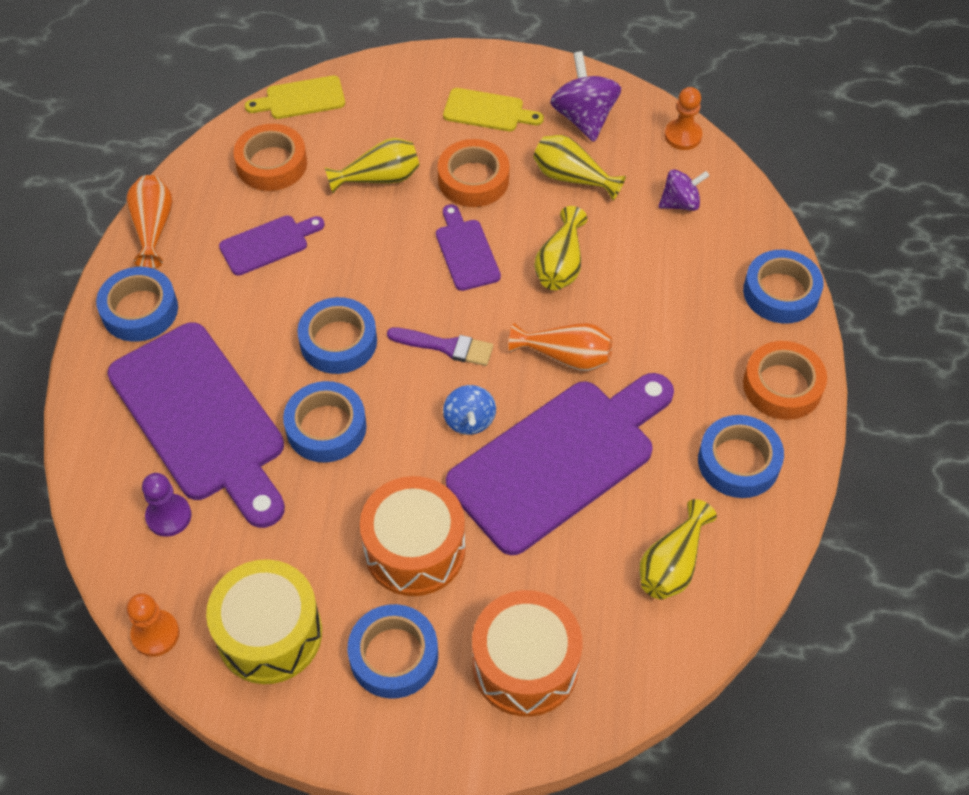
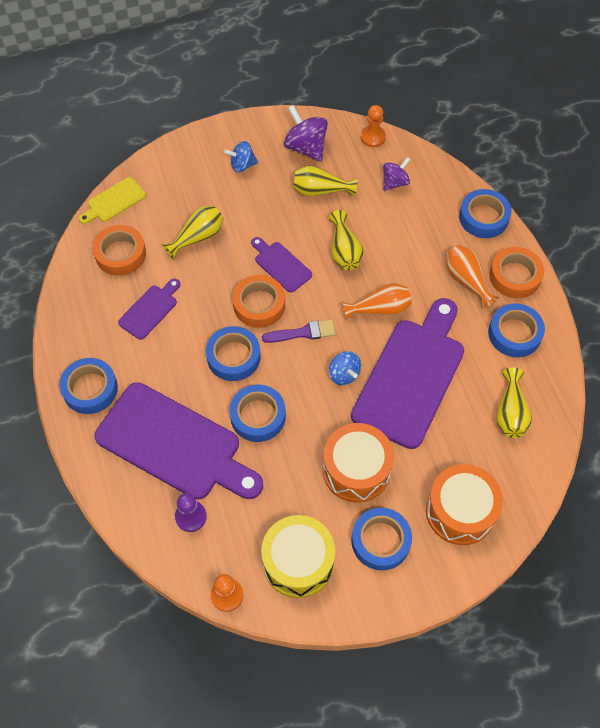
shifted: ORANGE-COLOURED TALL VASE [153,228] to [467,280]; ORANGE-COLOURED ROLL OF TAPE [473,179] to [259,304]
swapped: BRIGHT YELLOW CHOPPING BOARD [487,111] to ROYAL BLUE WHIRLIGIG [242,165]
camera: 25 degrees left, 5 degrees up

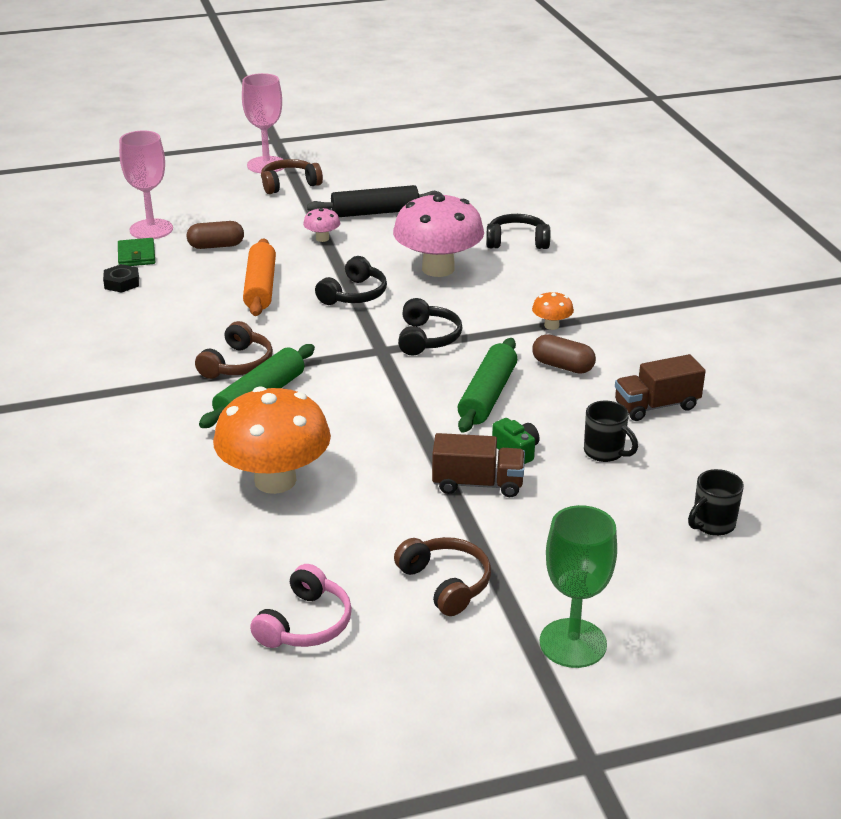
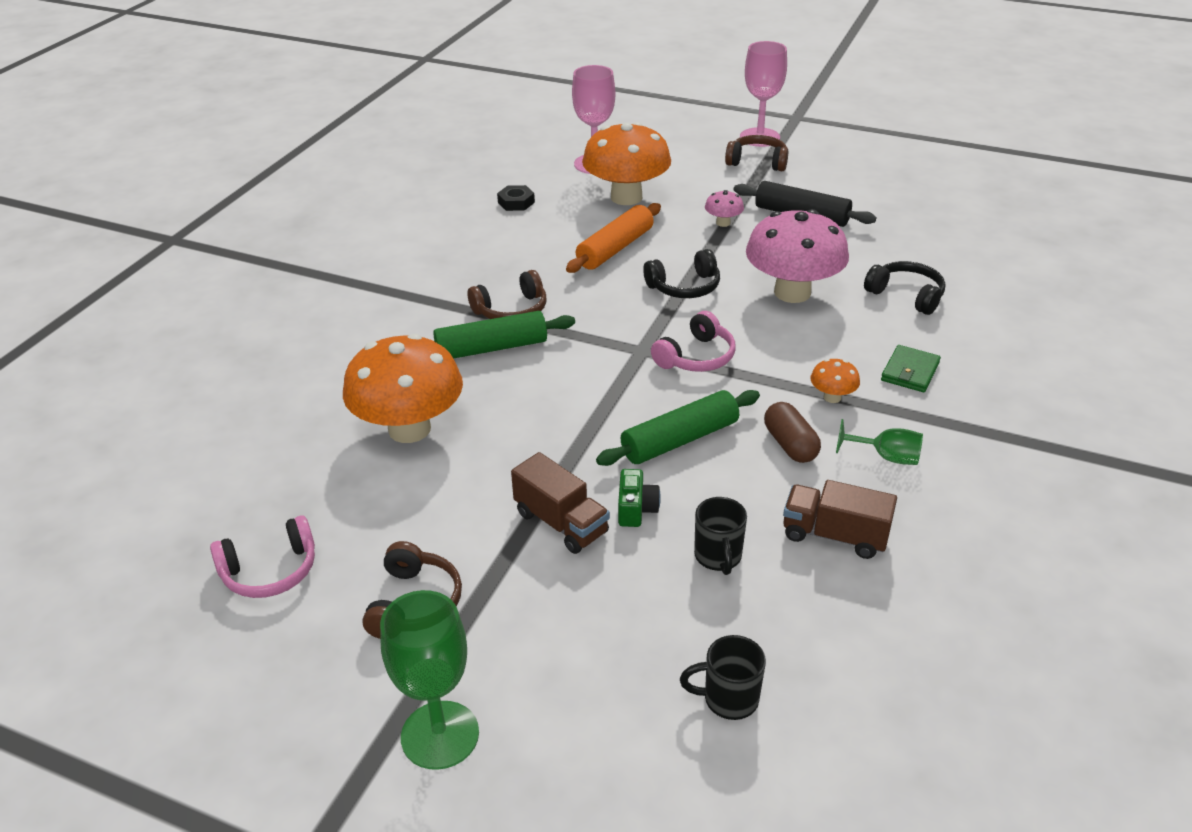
new: LEAF-GREEN WINE GLASS [886,457]
shifted: LEAF-GREEN WALLET [136,255] to [910,372]
swapped: DARK BROWN PILL SHAPE [216,246] to ORANGE-COLOURED MUSHROOM [626,197]
repainted: BLACK OVER-EAR HEADPHONES [427,338] to ROSY OVER-EAR HEADPHONES [696,357]
camera: 40 degrees right, 5 degrees up

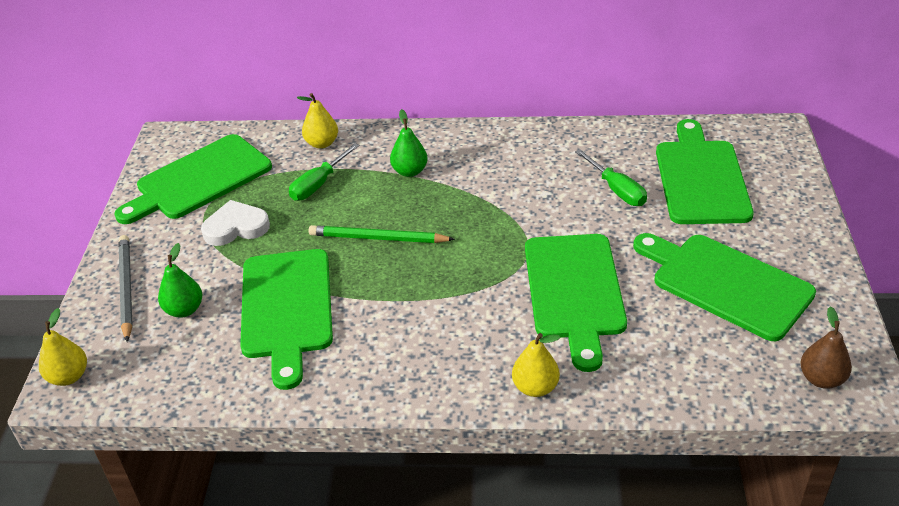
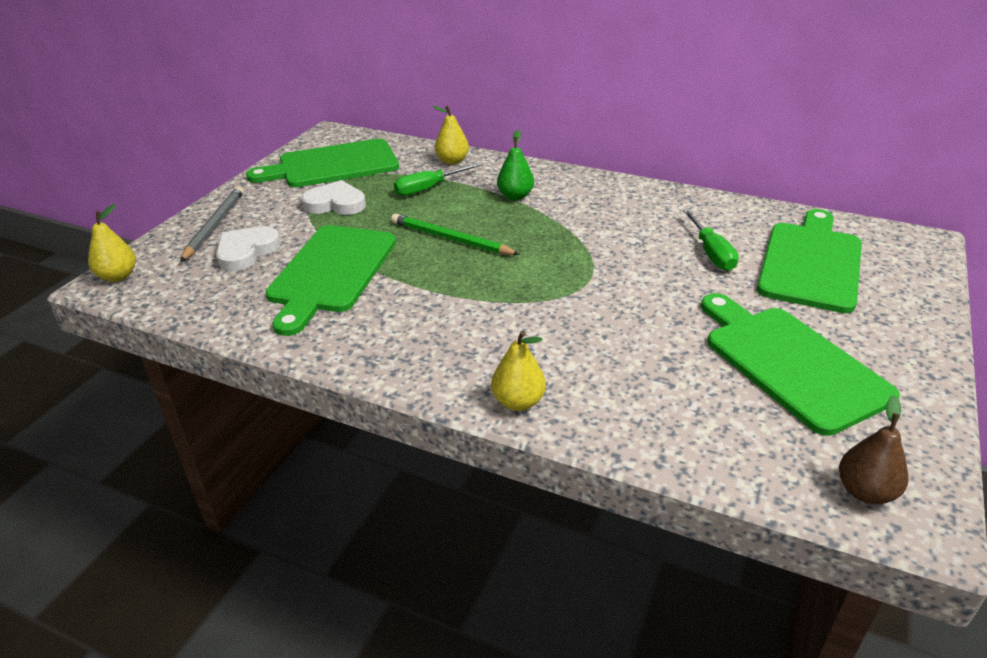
gone: LEAF-GREEN CHOPPING BOARD [574,291]
swapped: LEAF-GREEN PEAR FRUIT [184,310] to SNOW-WHITE LOVE HEART [246,252]
camera: 20 degrees right, 5 degrees down

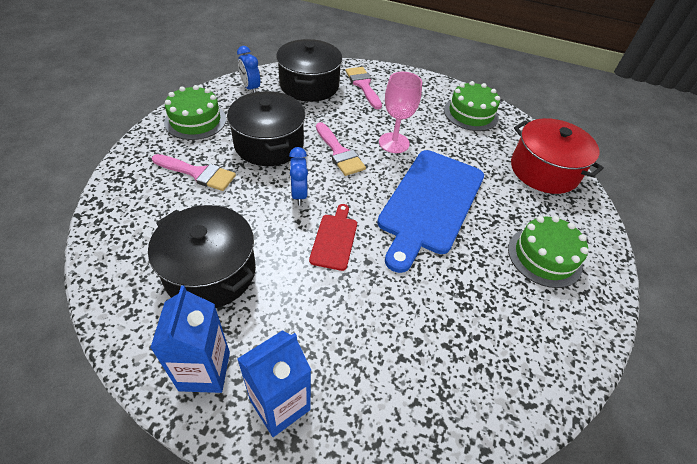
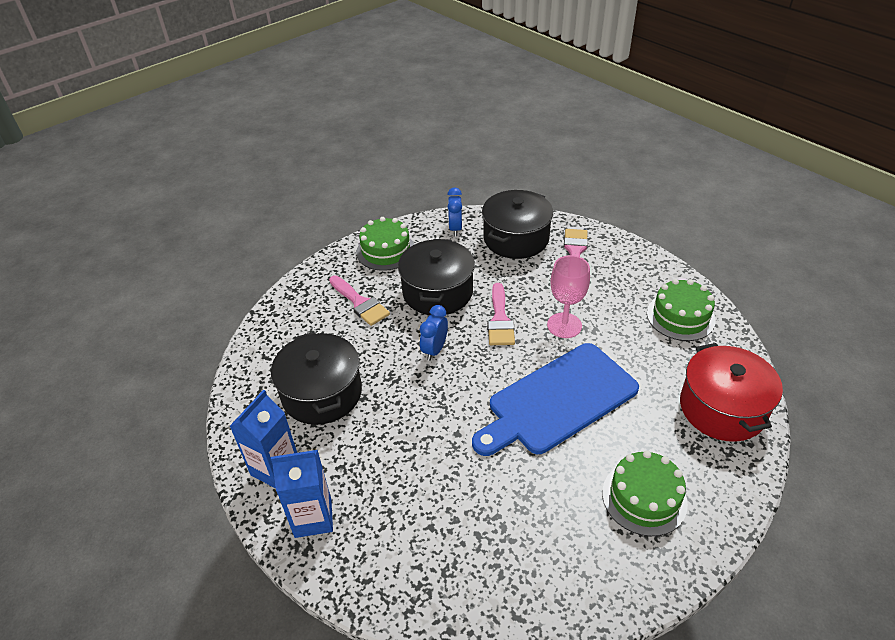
gone: SCARLET CHOPPING BOARD [334,239]
camera: 35 degrees right, 5 degrees down

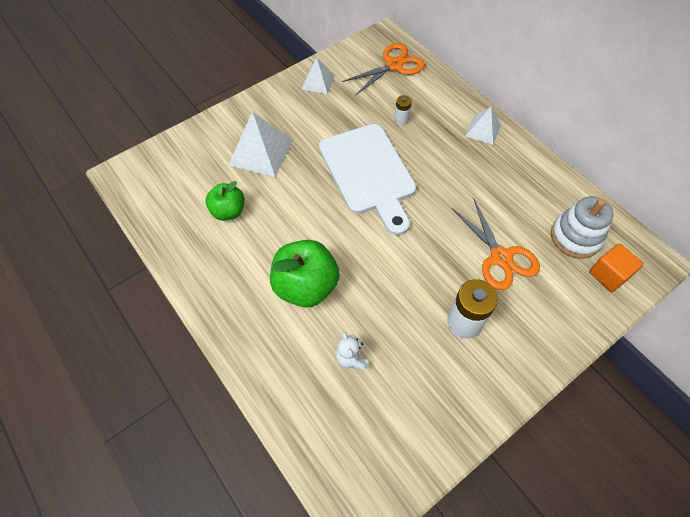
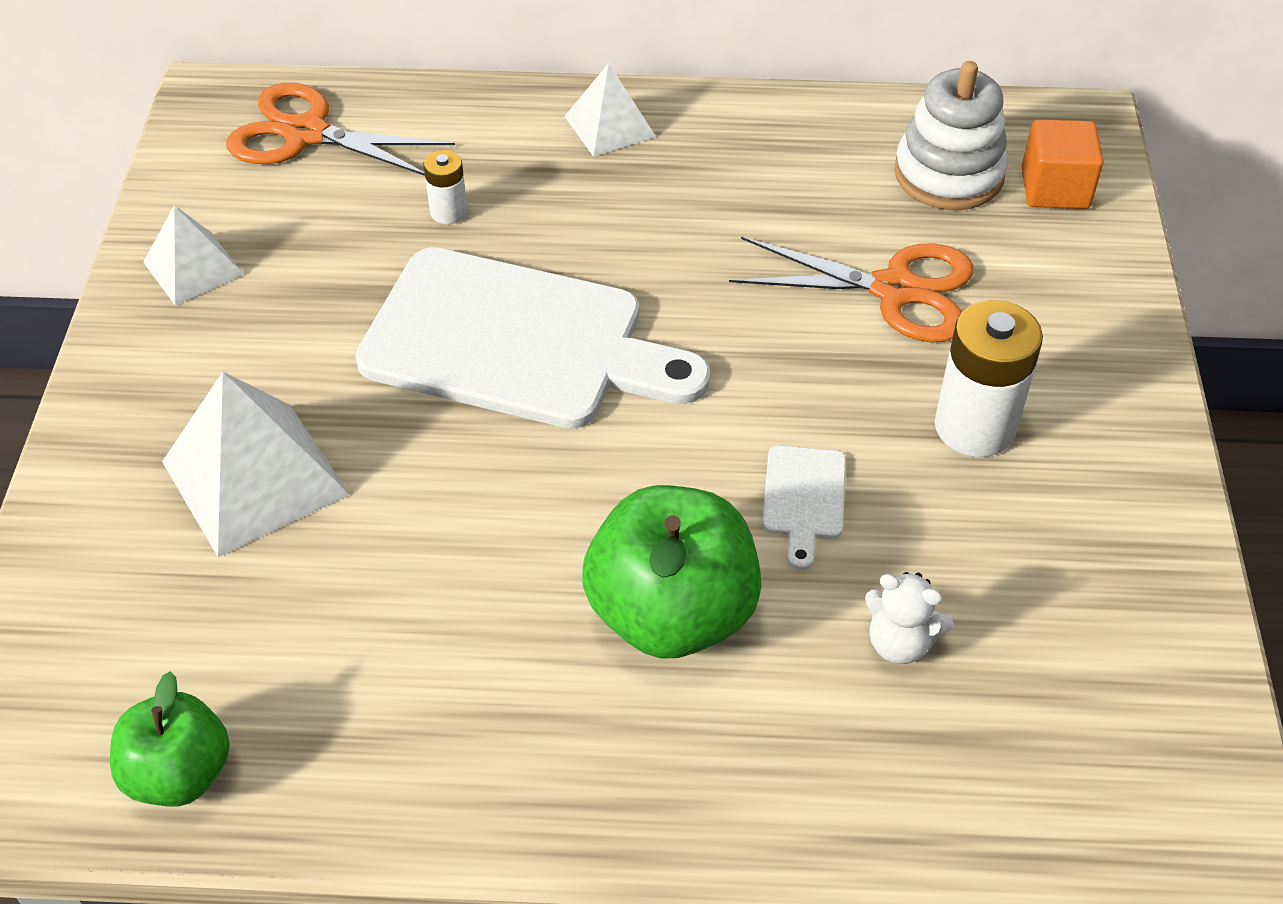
new: SNOW-WHITE CHOPPING BOARD [804,498]
shifted: LEAF-GREEN APPLE FRUIT [228,211] to [180,773]
rotated: ORANGE-COLOURED SCISSORS [394,65] = [306,133] 75 degrees counterclockwise
camera: 50 degrees left, 10 degrees down

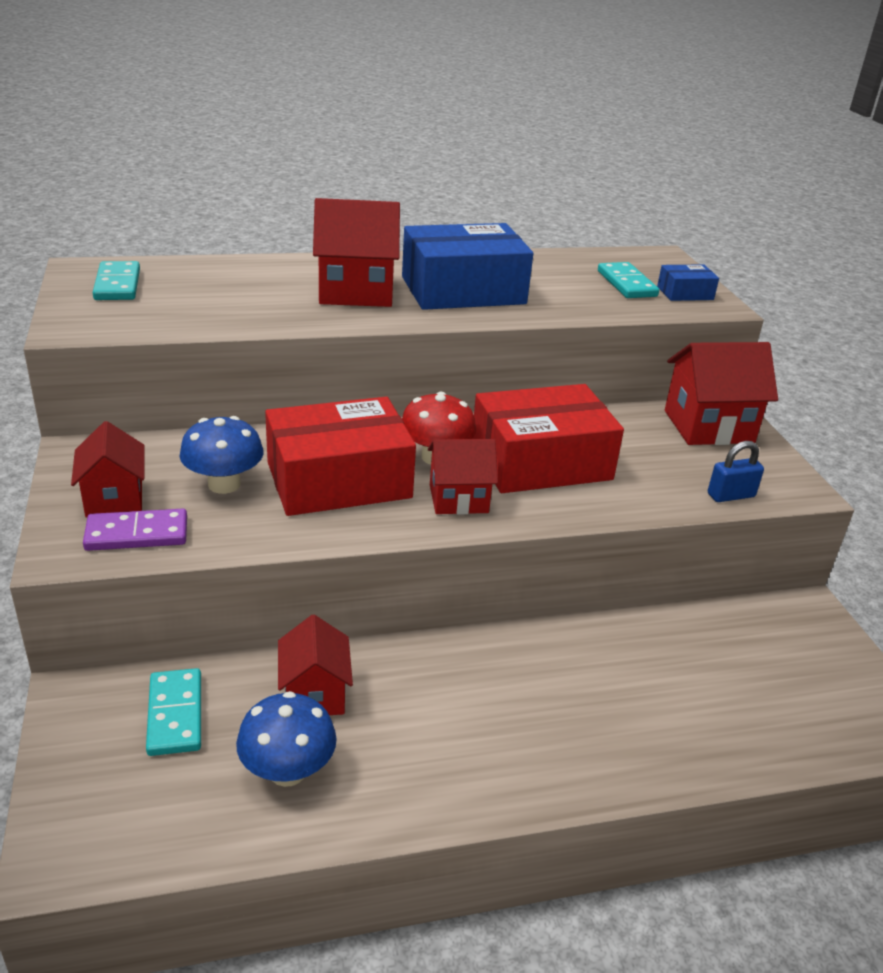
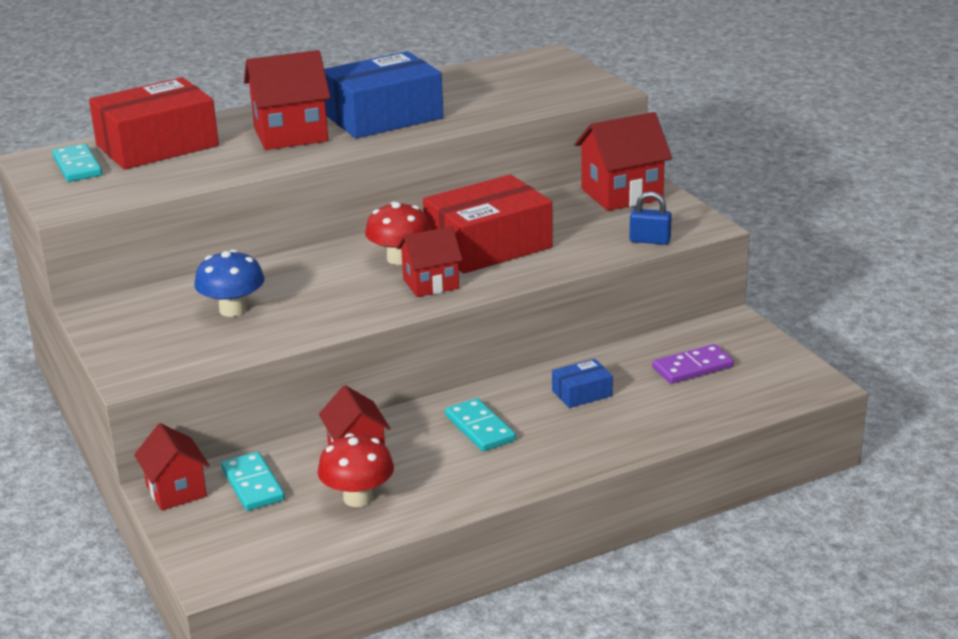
shifted: SCARLET HOUSE [114,499] to [176,491]; VIOLET DOMINO PIECE [137,534] to [692,367]; SCARLET PARCEL [339,480] to [157,145]; TEAL DOMINO PIECE [627,284] to [480,428]; ROYAL BLUE PARCEL [685,293] to [582,393]
repainted: ROYAL BLUE MUSHROOM [287,770] to SCARLET MUSHROOM [358,498]
rotated: ROYAL BLUE PADLOCK [731,495] = [650,240] 45 degrees clockwise
camera: 10 degrees left, 5 degrees down

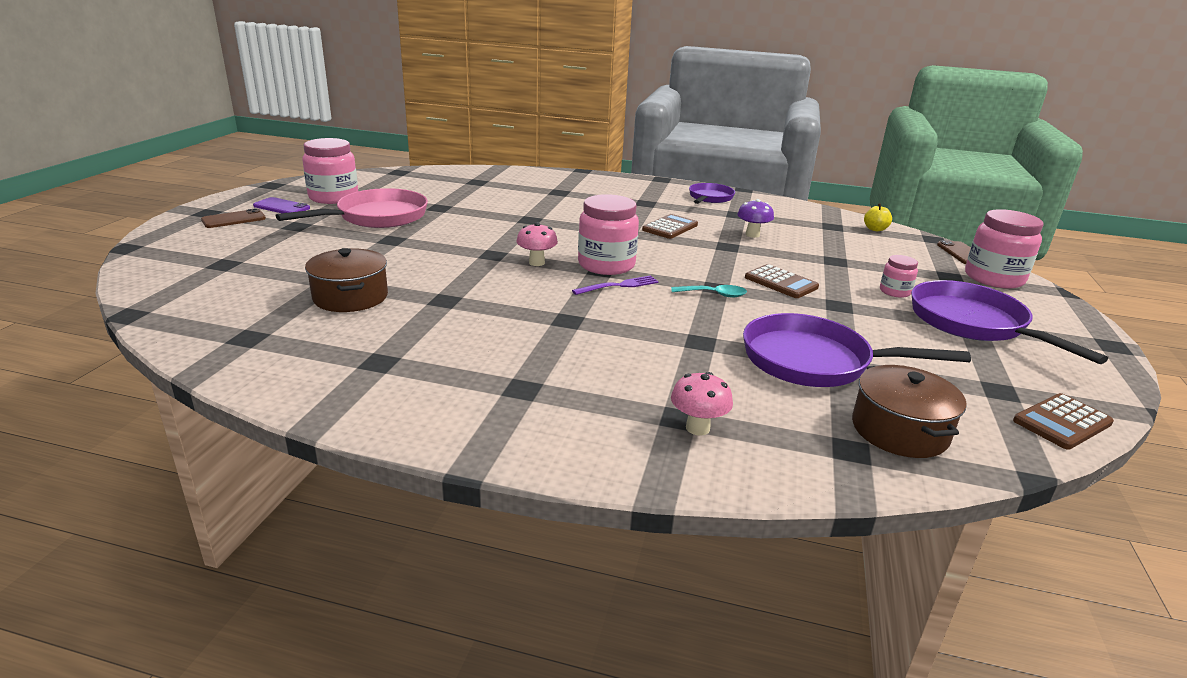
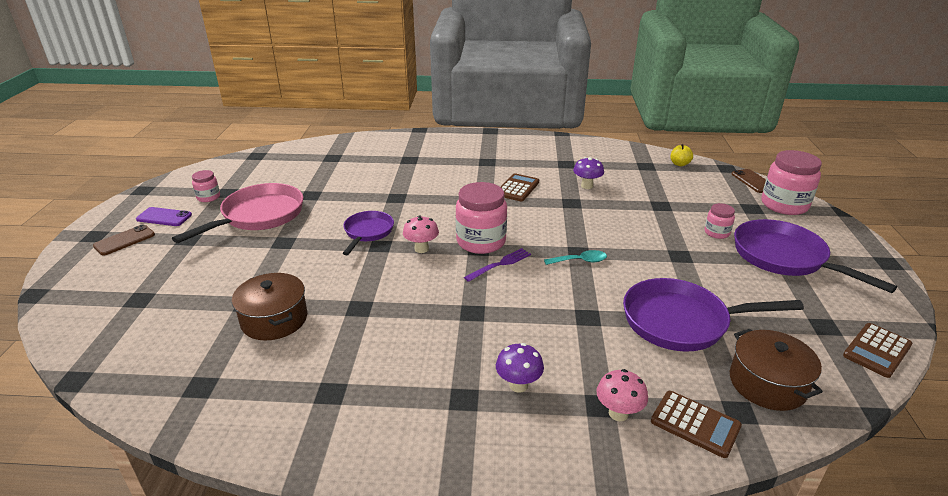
new: VIOLET MUSHROOM [518,385]
shifted: VIOLET PAN [710,198] to [368,232]; DARK BROWN CALCULATOR [781,282] to [695,424]
scaled: ROSY JAM JAR [333,197] = [208,197] x0.51
camera: 10 degrees left, 5 degrees up

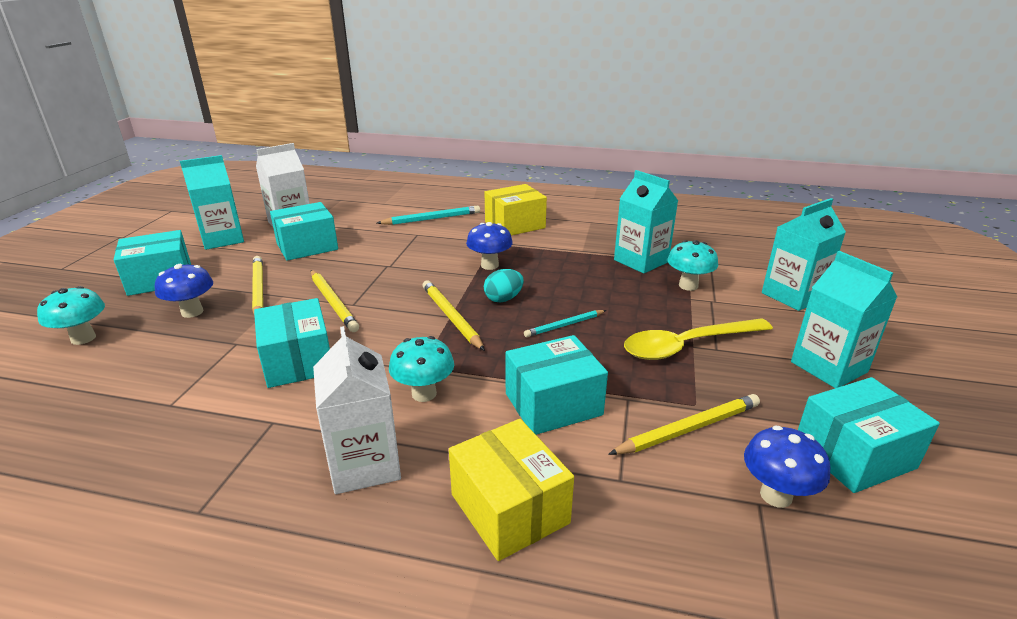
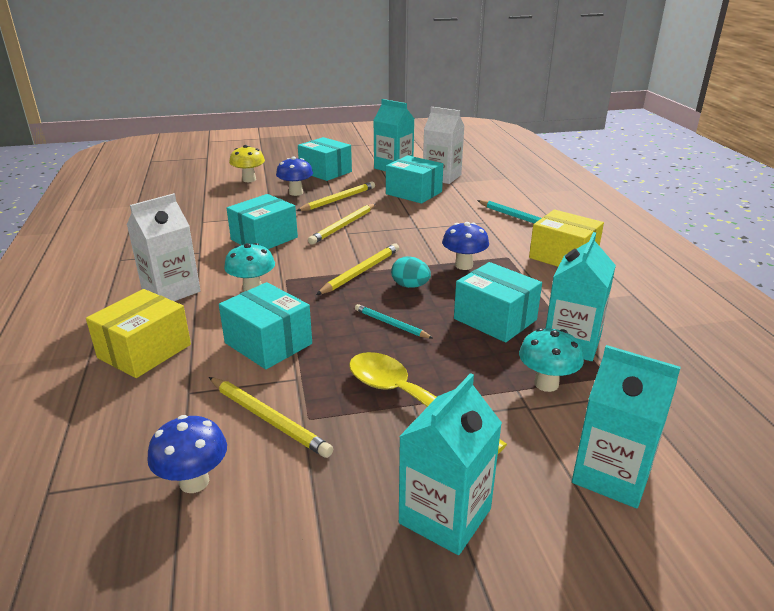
shifted: TEAL PARCEL [854,454] to [495,319]
repainted: TEAL MUSHROOM [83,338] to BRIGHT YELLOW MUSHROOM [249,180]
camera: 65 degrees right, 0 degrees up

